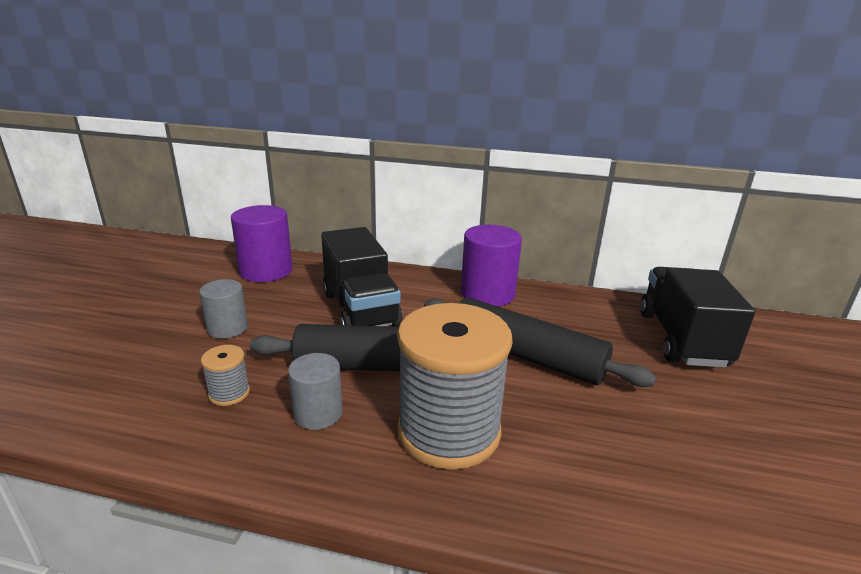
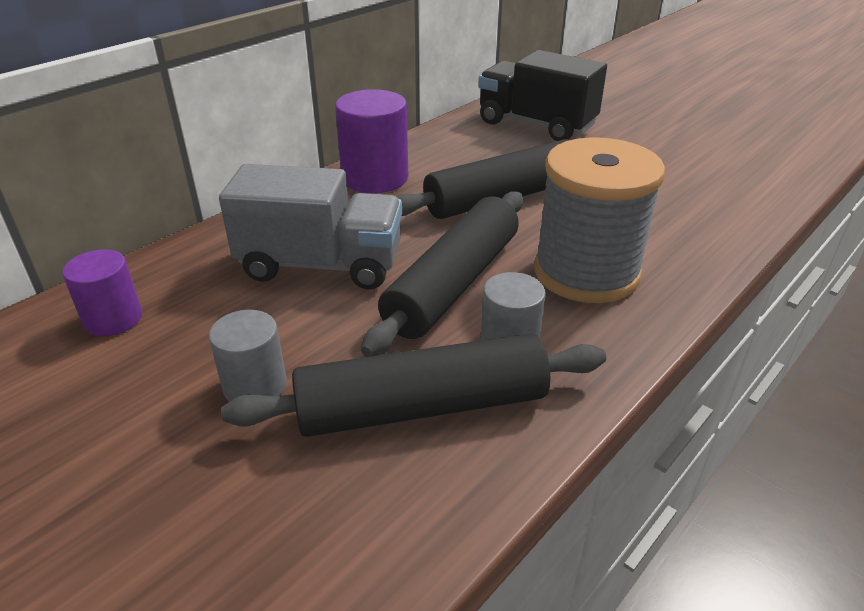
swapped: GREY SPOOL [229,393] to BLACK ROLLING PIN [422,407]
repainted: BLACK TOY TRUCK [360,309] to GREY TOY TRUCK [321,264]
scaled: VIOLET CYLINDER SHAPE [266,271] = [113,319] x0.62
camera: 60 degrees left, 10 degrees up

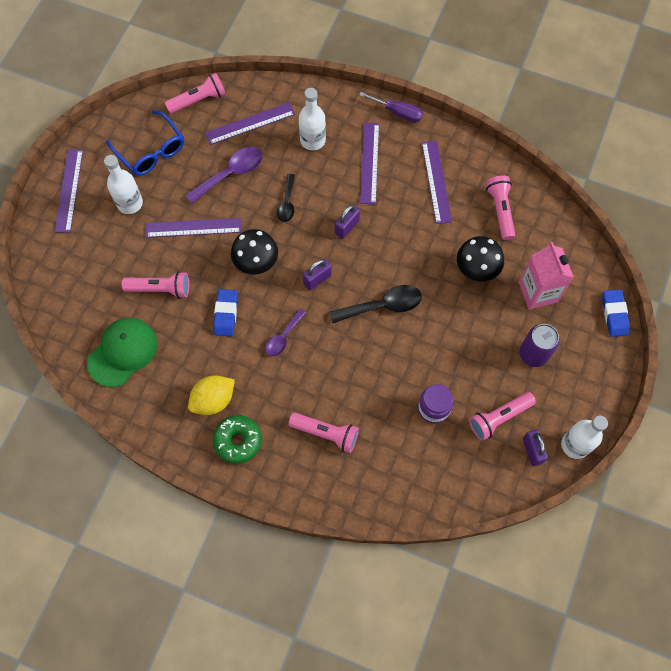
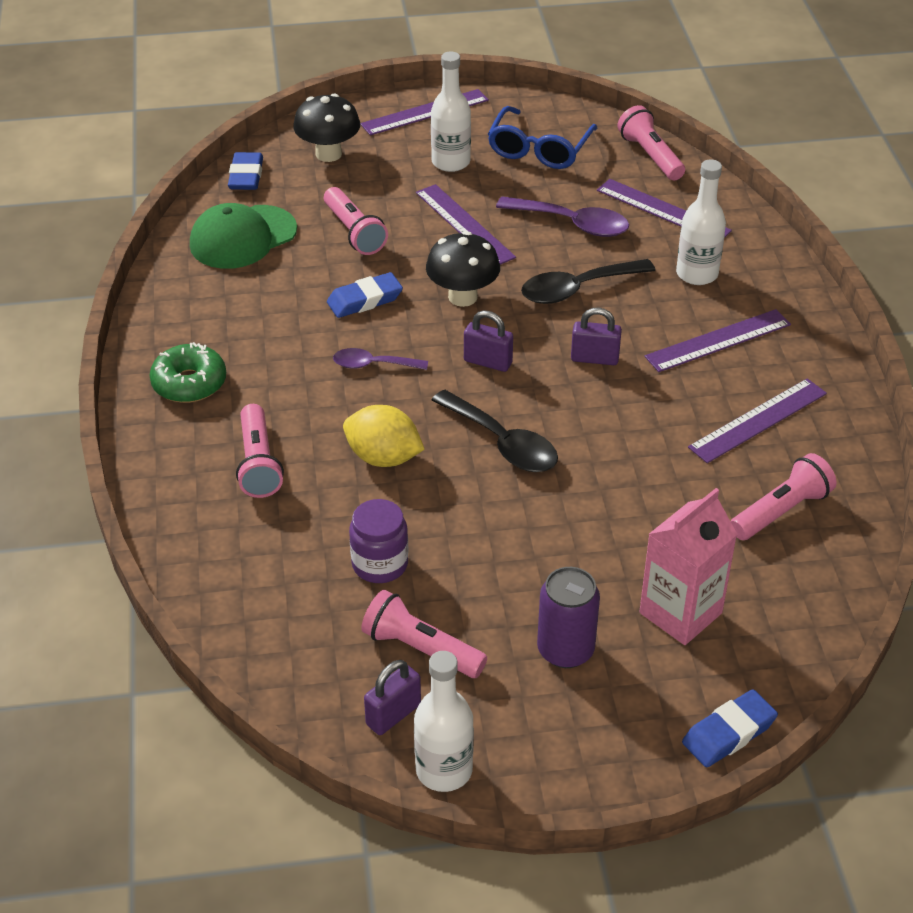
gone: VIOLET HAND SCREWDRIVER [398,112]
new: ROYAL BLUE GUM ERASER [246,176]
shifted: BRIGHT YELLOW CITRUS FRUIT [213,400] to [383,458]; BLACK MUSHROOM [476,269] to [328,154]
rotated: LEAF-GREEN CAP [123,352] = [242,237] 135 degrees clockwise; ROSY POCKET TORCH [198,100] = [650,156] 150 degrees counterclockwise
scaled: BLACK SPOON [287,203] = [577,289] x1.60
camera: 60 degrees right, 25 degrees down

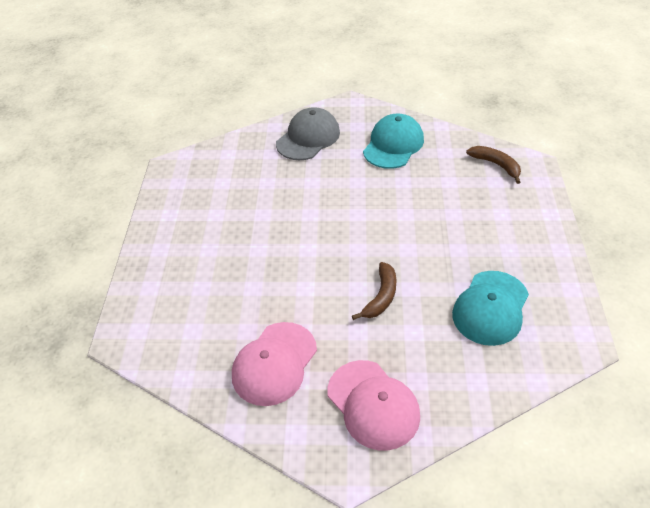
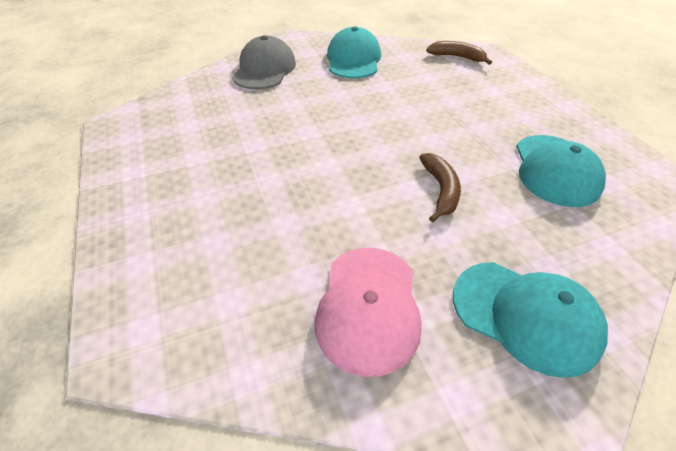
repainted: ROSY CAP [373,404] to TEAL CAP [525,316]
camera: 25 degrees left, 0 degrees up

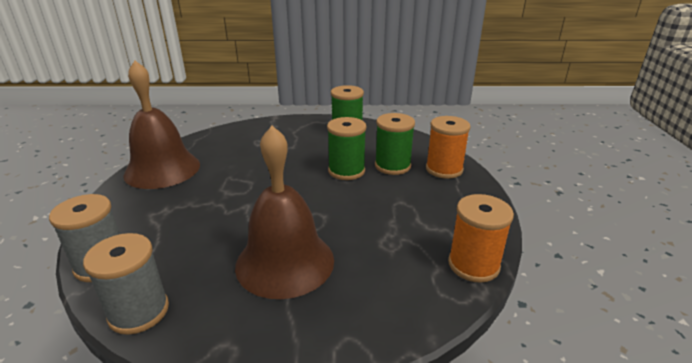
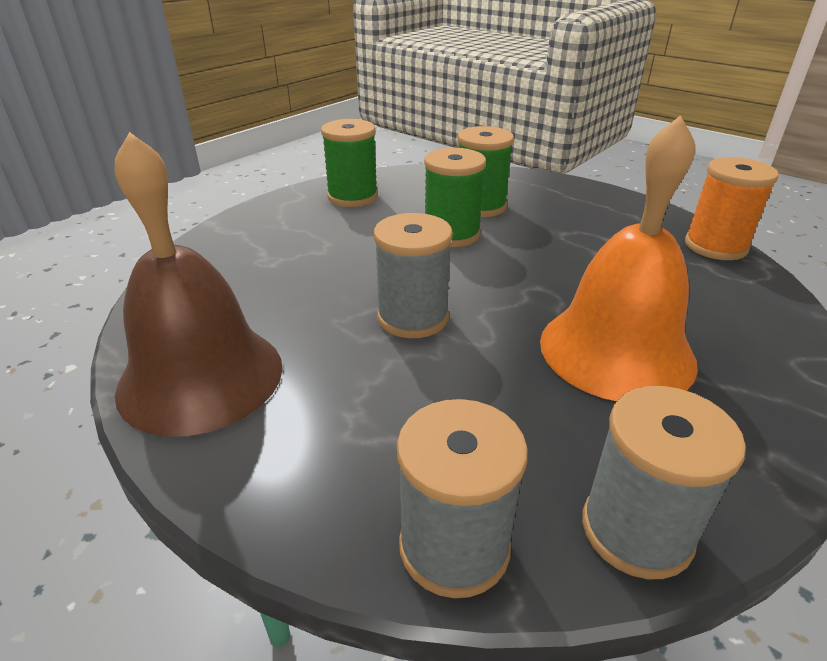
gone: ORANGE-COLOURED SPOOL [444,169]
new: GREY SPOOL [413,317]
repainted: DARK BROWN BELL [285,262] to ORANGE-COLOURED BELL [616,350]
camera: 50 degrees left, 5 degrees up

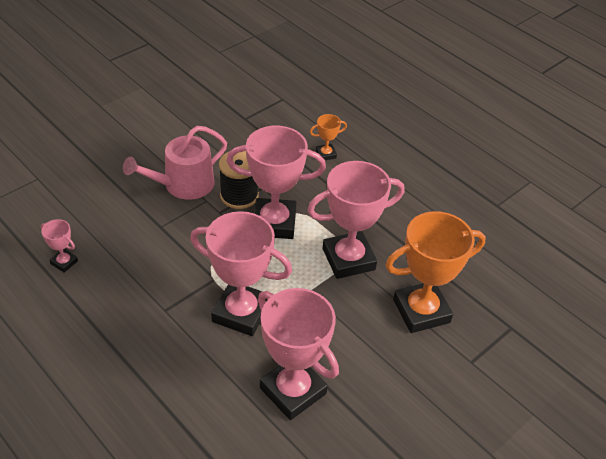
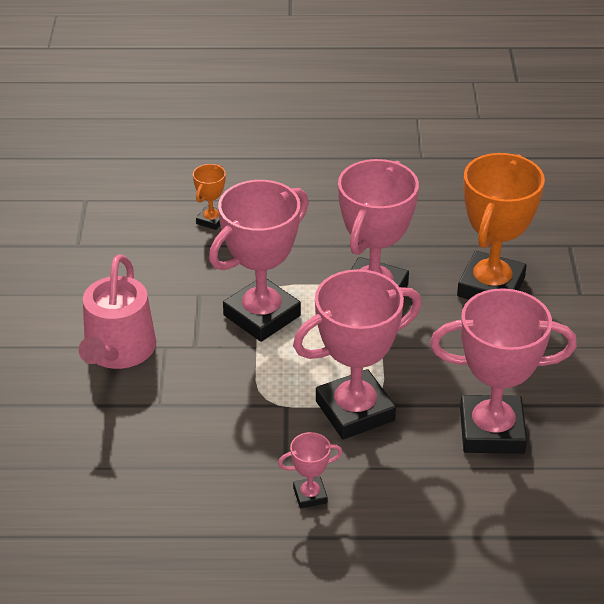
gone: BLACK SPOOL [239,195]
shifted: ROSY PRIZE CUP [64,262] to [310,495]
camera: 45 degrees left, 5 degrees down

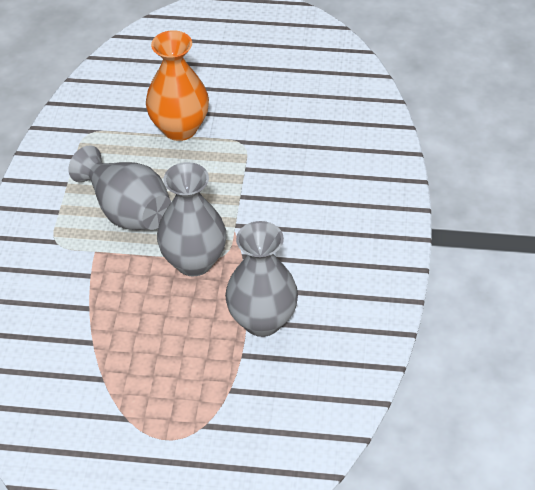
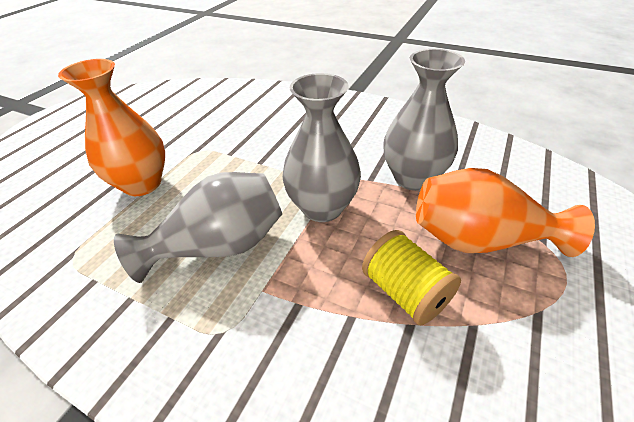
new: BRIGHT YELLOW SPOOL [405,292]; ORANGE-COLOURED TALL VASE [479,240]
camera: 70 degrees left, 5 degrees down

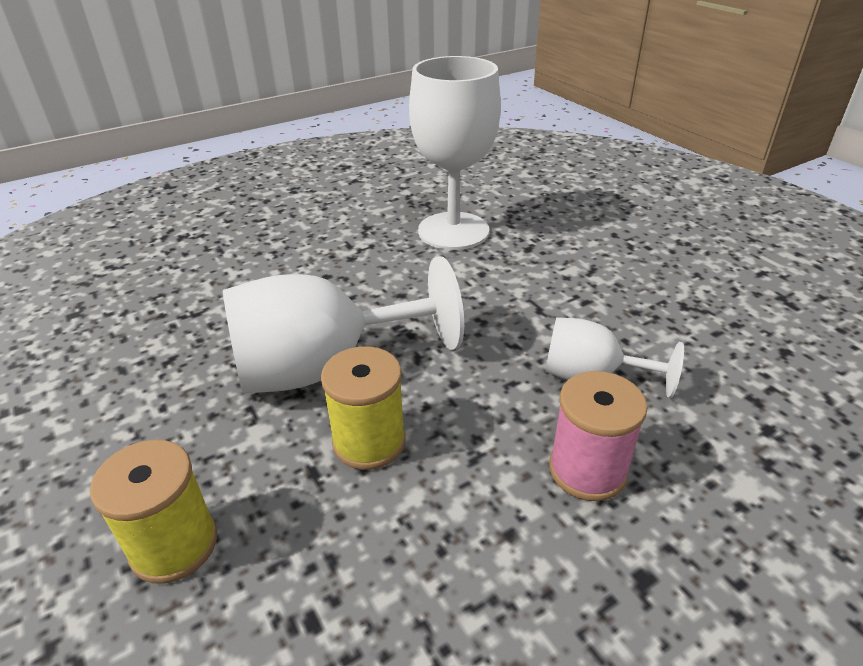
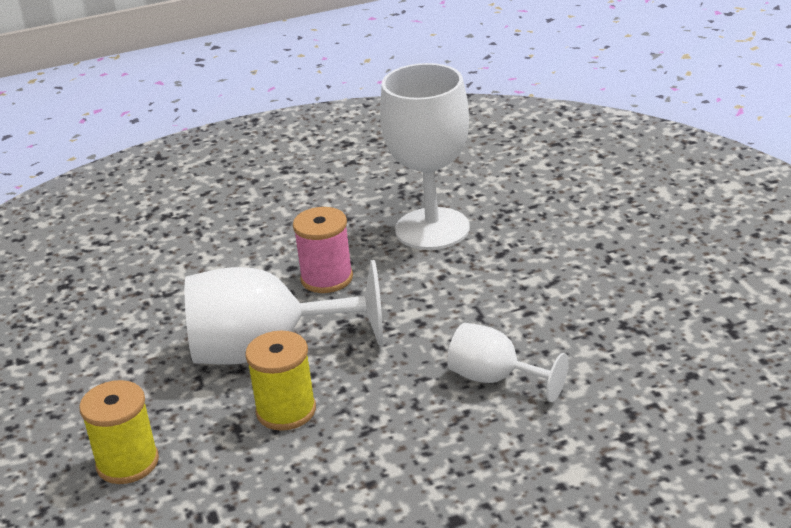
shifted: ROSY SPOOL [587,470] to [327,278]
camera: 15 degrees right, 5 degrees down

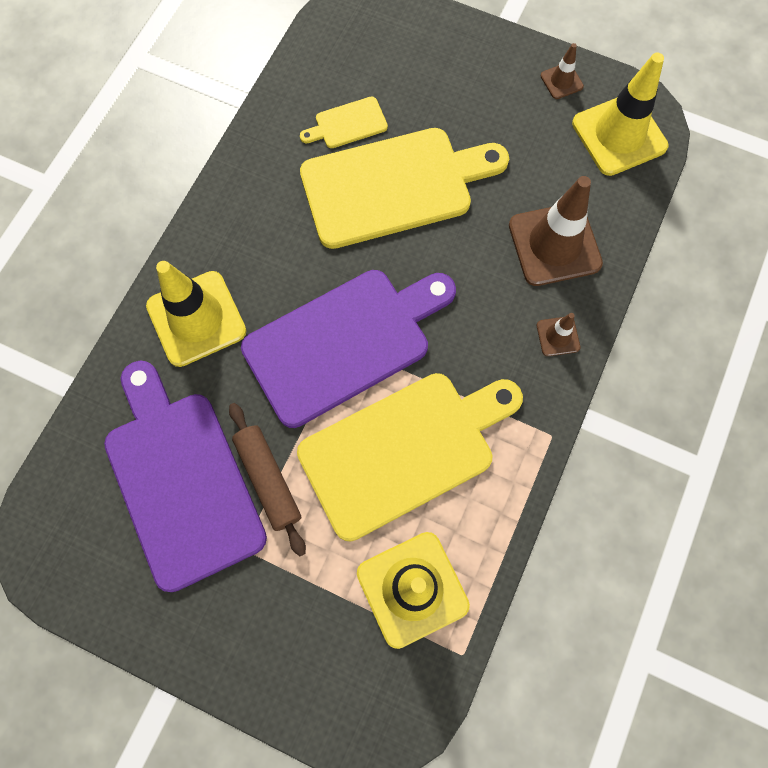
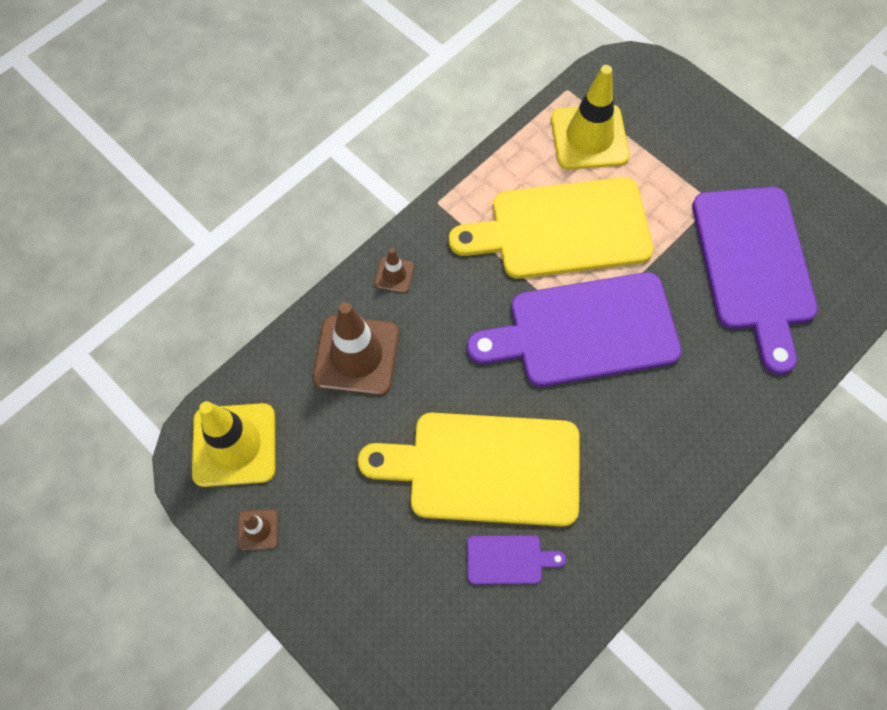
gone: BRIGHT YELLOW TRAFFIC CONE [196,319]; DARK BROWN ROLLING PIN [268,480]
repainted: BRIGHT YELLOW CHOPPING BOARD [347,124] to VIOLET CHOPPING BOARD [509,559]
camera: 160 degrees left, 5 degrees down

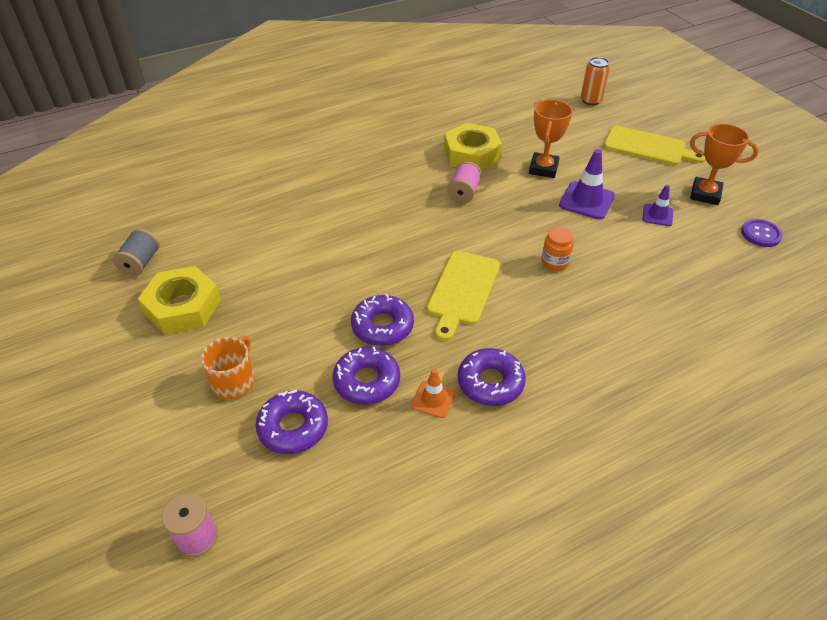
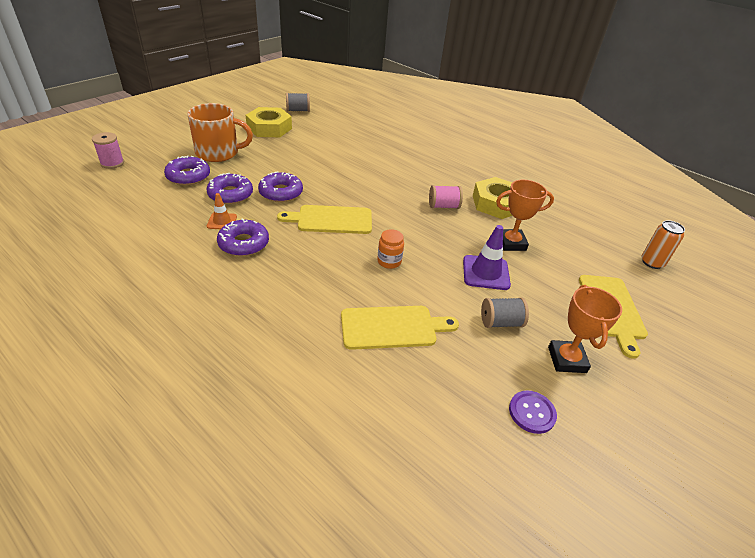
new: BRIGHT YELLOW CHOPPING BOARD [392,327]
swapped: VIOLET TRAFFIC CONE [657,215] to GREY SPOOL [500,322]
scaled: ORANGE-COLOURED TEA MUG [234,381] = [218,153] x1.59
camera: 65 degrees right, 5 degrees down

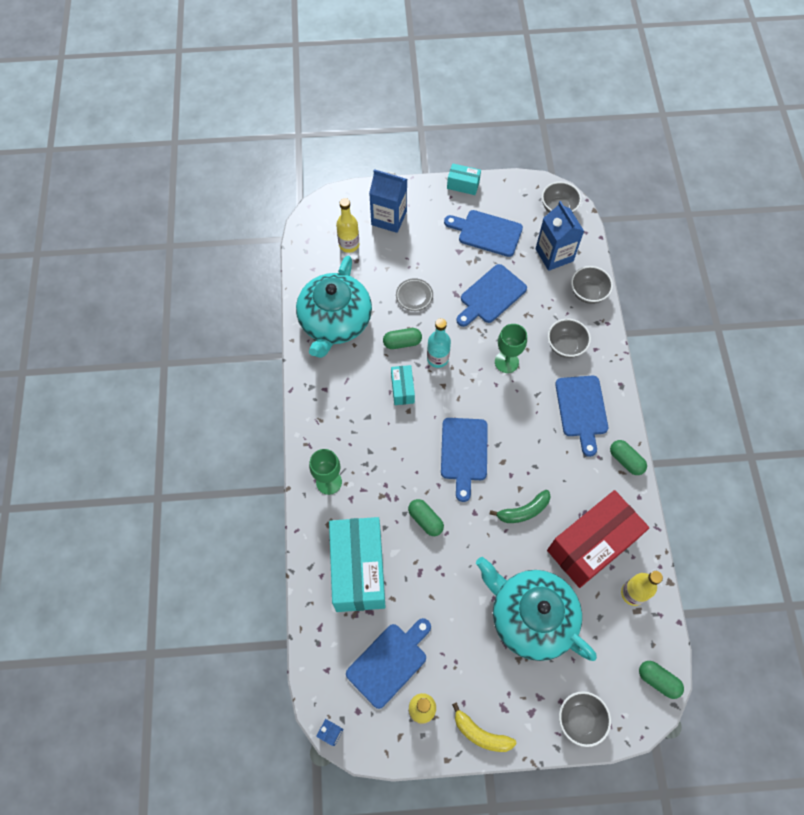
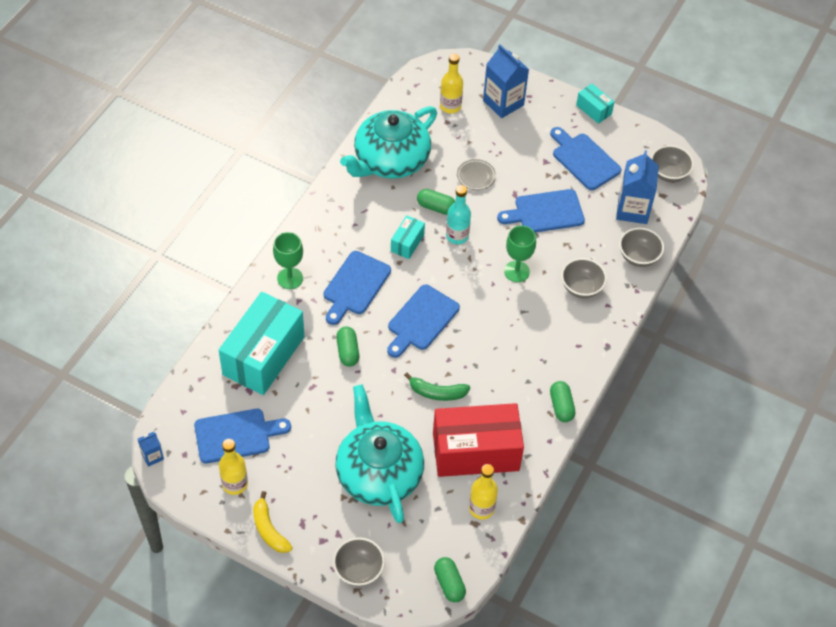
shifted: ROYAL BLUE CHOPPING BOARD [582,410] to [355,286]
camera: 30 degrees right, 10 degrees down

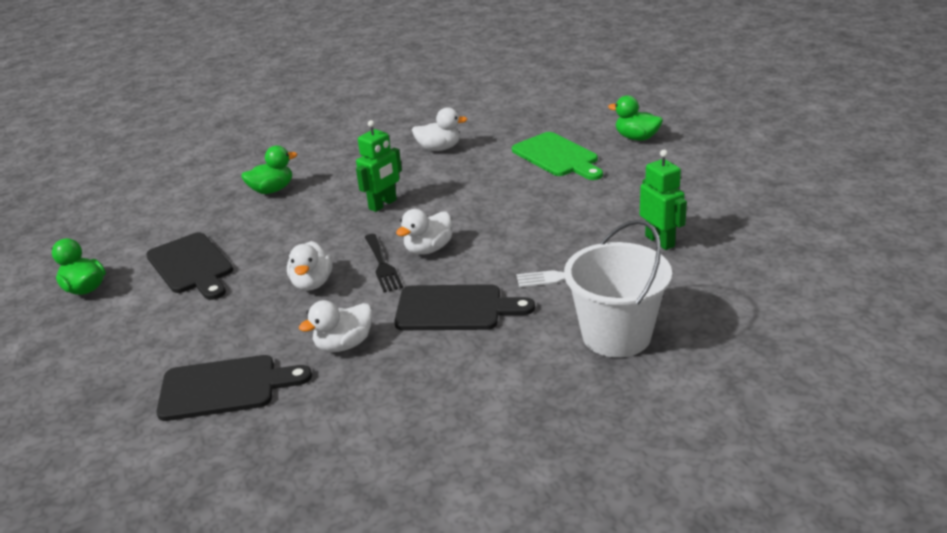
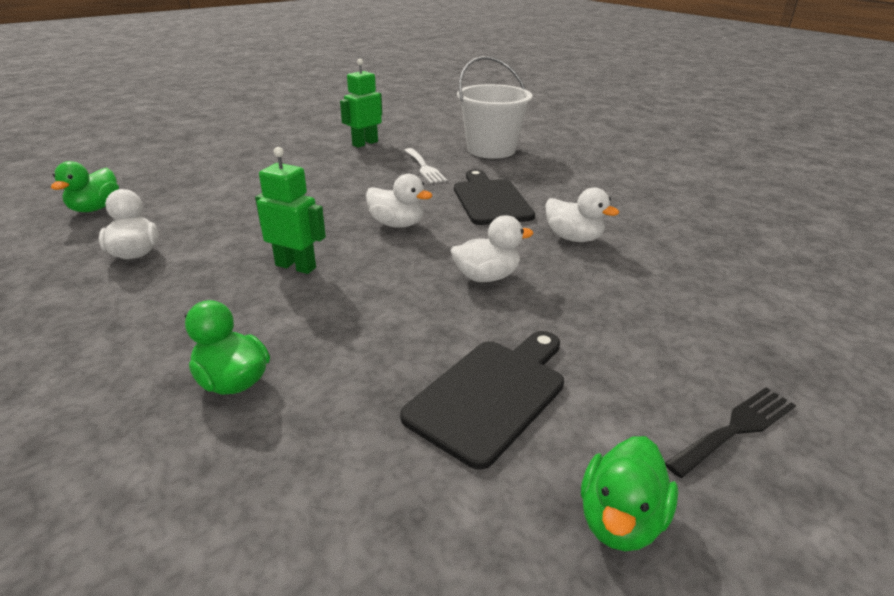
gone: BLACK CHOPPING BOARD [225,387]; LEAF-GREEN CHOPPING BOARD [557,156]
shifted: BLACK TABLE FORK [382,265] to [735,428]; LEAF-GREEN RUBBER DUCK [636,138] to [95,208]
camera: 110 degrees left, 0 degrees up

